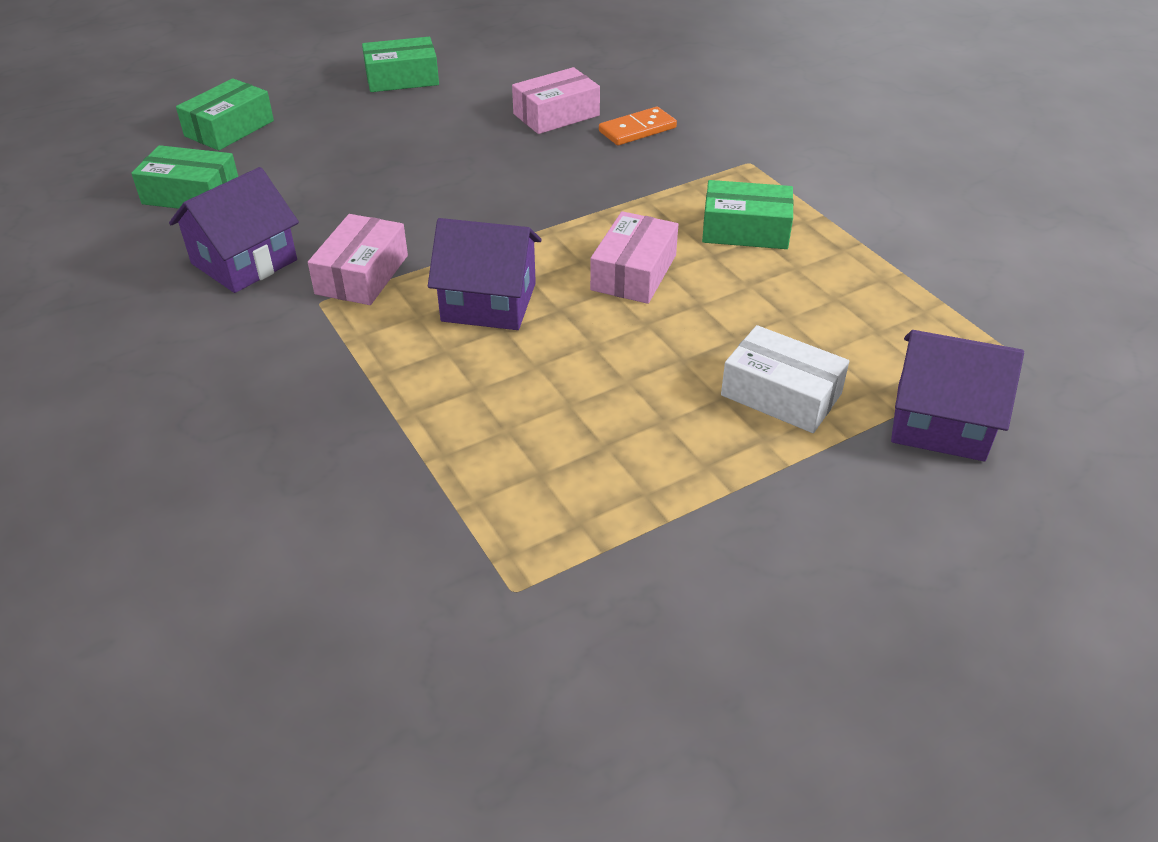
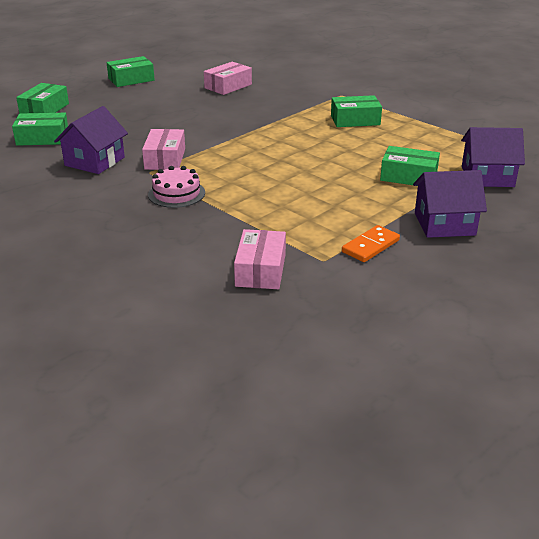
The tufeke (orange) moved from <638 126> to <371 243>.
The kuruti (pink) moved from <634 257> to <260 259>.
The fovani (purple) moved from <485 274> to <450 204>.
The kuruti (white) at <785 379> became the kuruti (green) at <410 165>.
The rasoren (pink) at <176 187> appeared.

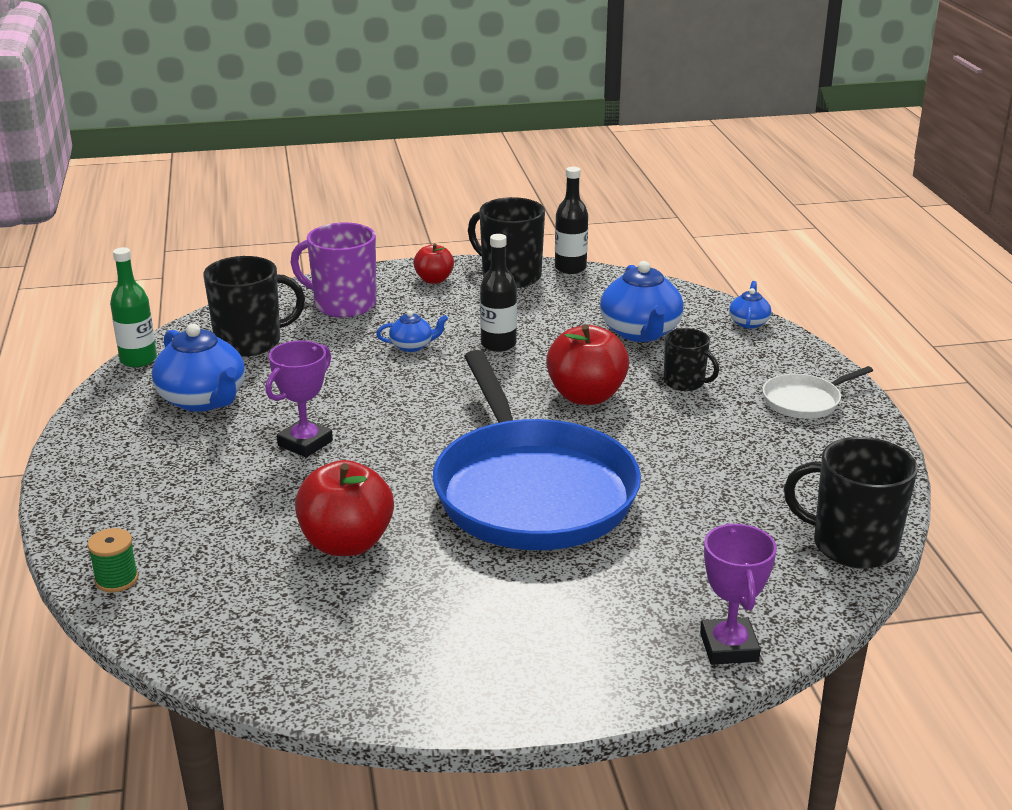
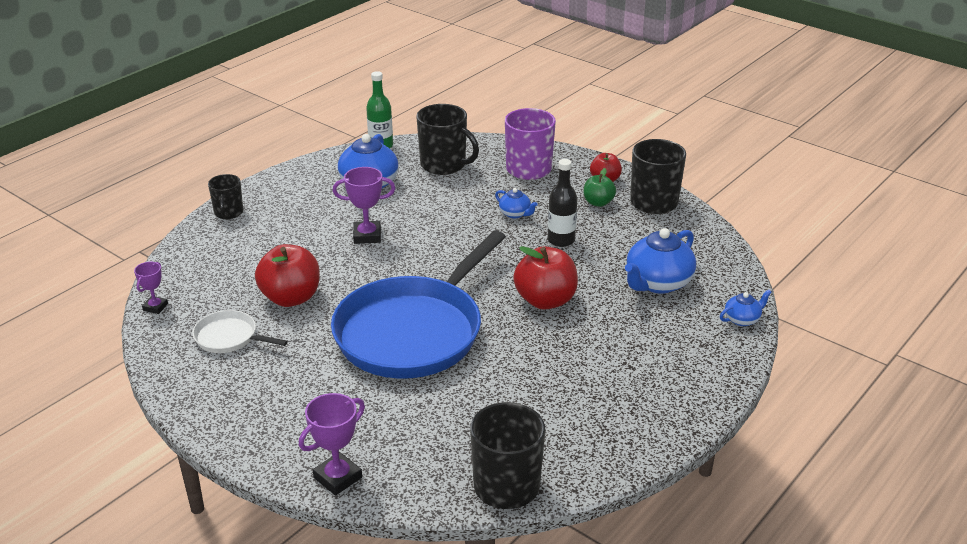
The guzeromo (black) at <571 220> disappeared.
The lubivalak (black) moved from <691 359> to <225 196>.
The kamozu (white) moved from <818 392> to <240 331>.
The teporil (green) at <113 560> disappeared.
The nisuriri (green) at <600 187> appeared.
The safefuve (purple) at <151 288> appeared.

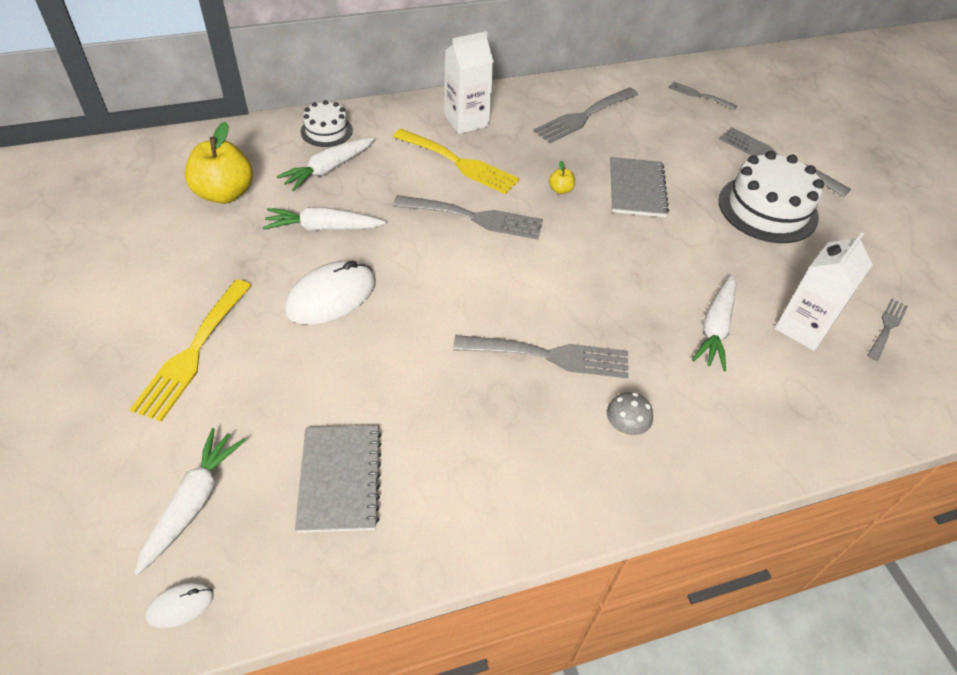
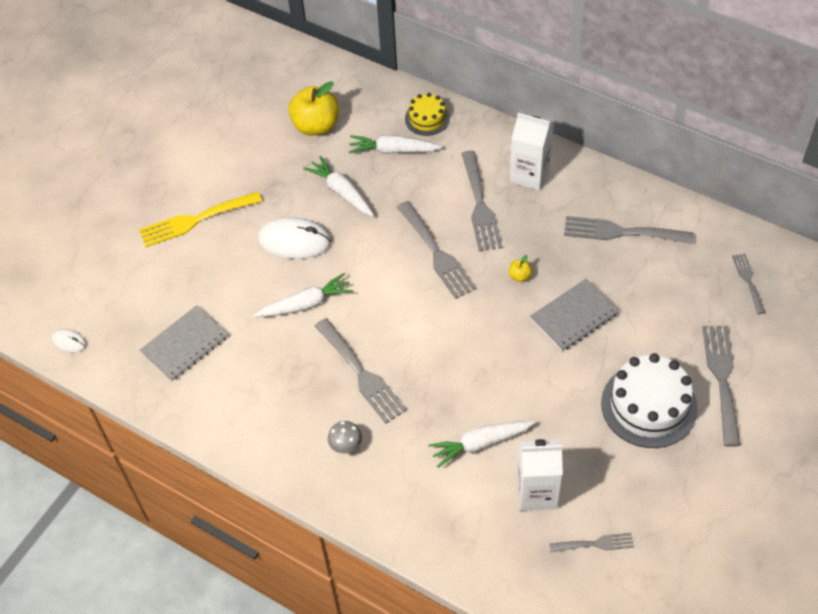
The rasoren (white) at <326 123> became the rasoren (yellow) at <427 114>.
The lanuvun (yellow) at <456 161> became the lanuvun (grey) at <481 201>.
The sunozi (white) moved from <190 501> to <303 295>.

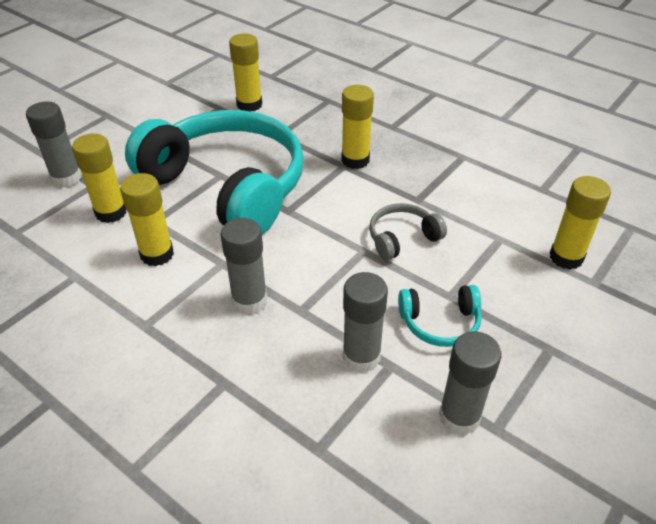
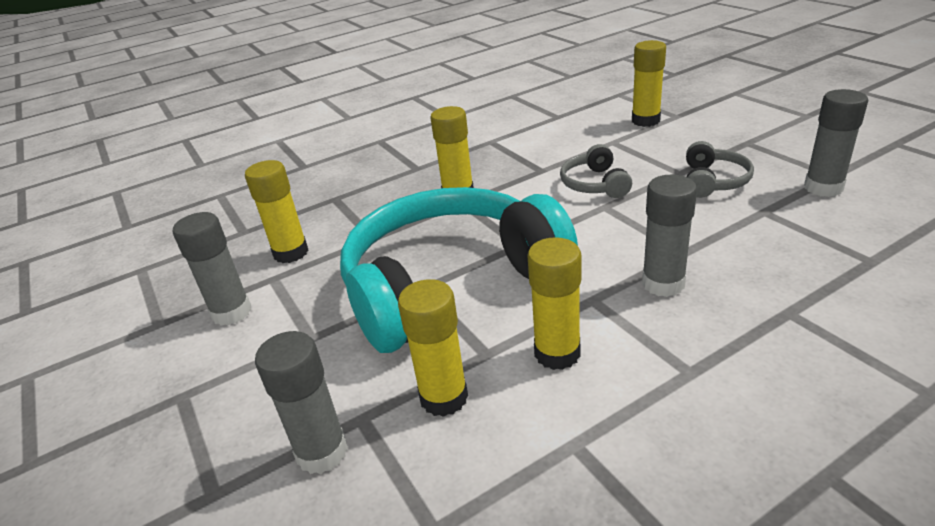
The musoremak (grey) moved from <365 322> to <212 269>.
The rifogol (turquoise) at <439 316> became the rifogol (grey) at <720 169>.

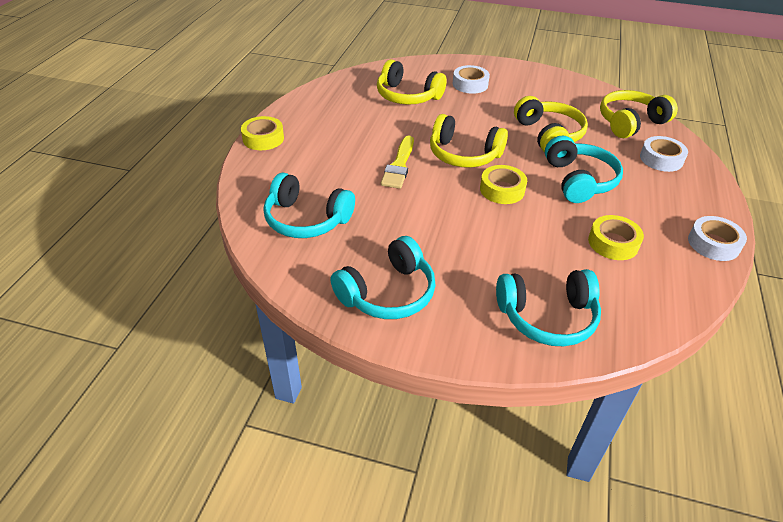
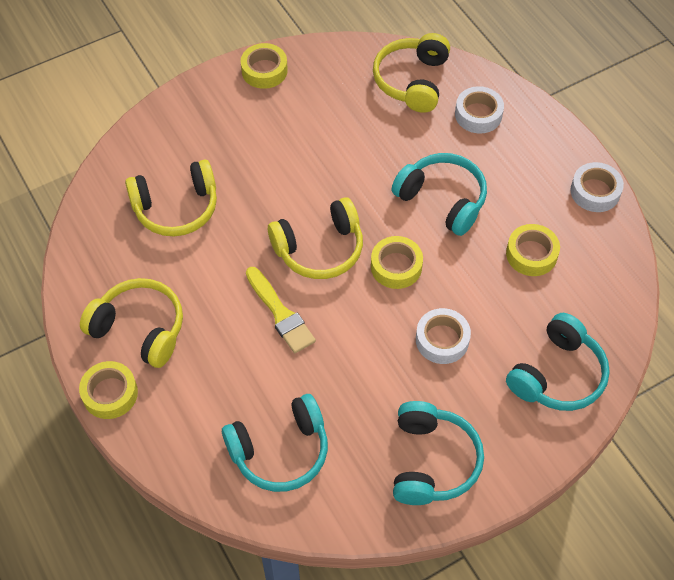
The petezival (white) moved from <471 79> to <443 336>.
The rifogol (yellow) moved from <551 124> to <131 323>.
The petezival (yellow) at <264 66> appeared.

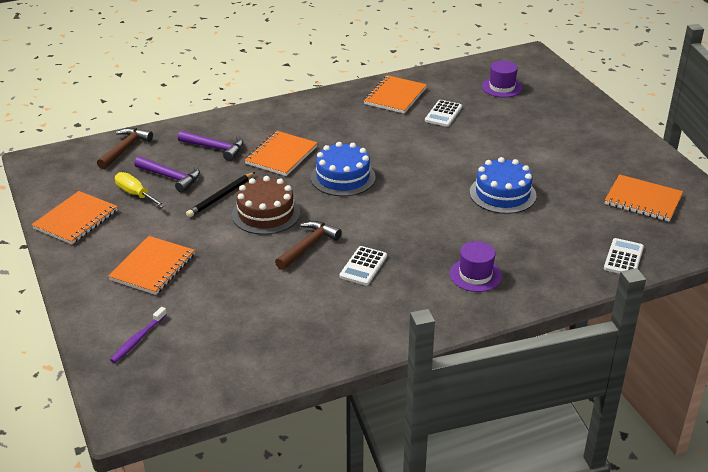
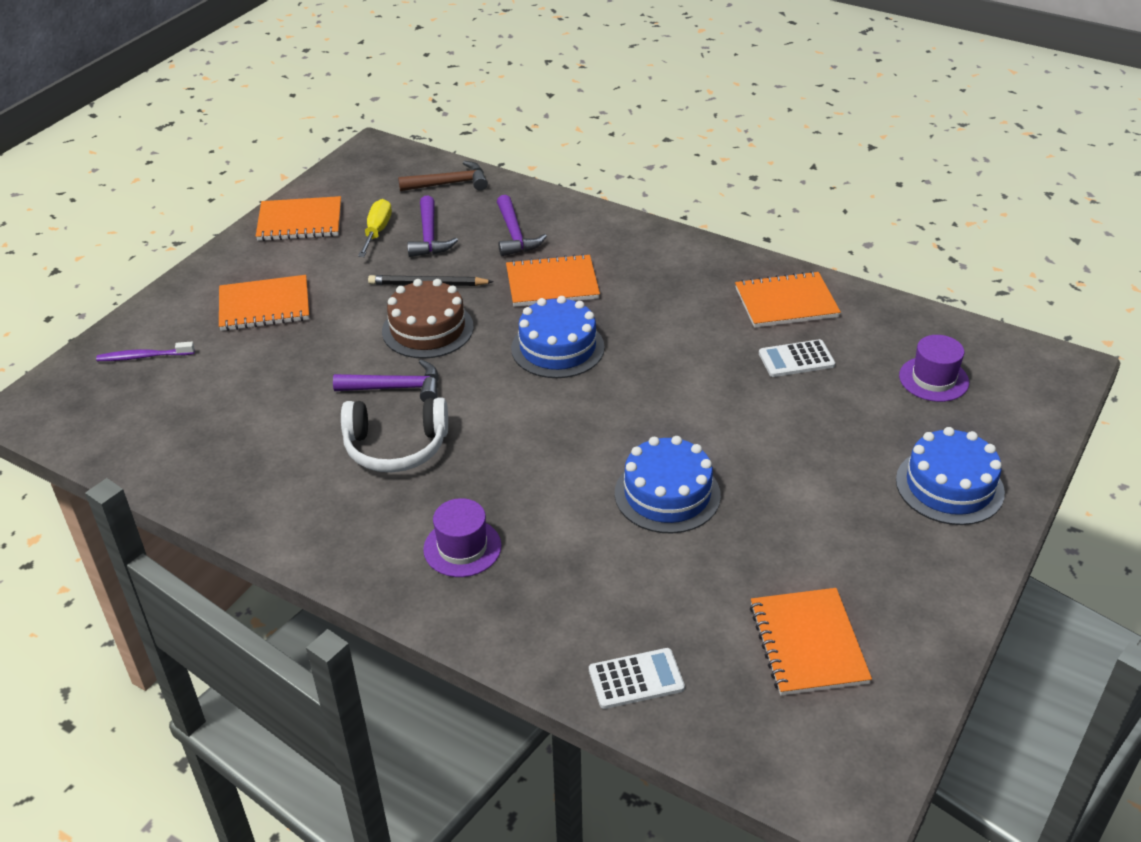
The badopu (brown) at <308 245> became the badopu (purple) at <386 380>.
The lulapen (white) at <363 265> was replaced by the rifogol (white) at <394 434>.
The rasoren (blue) at <950 476> appeared.

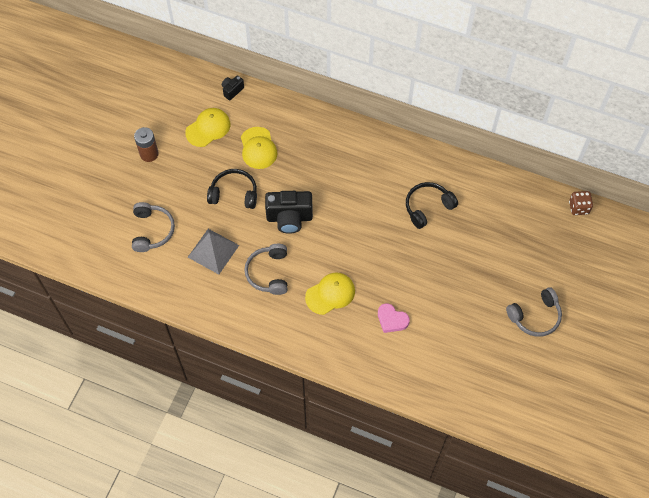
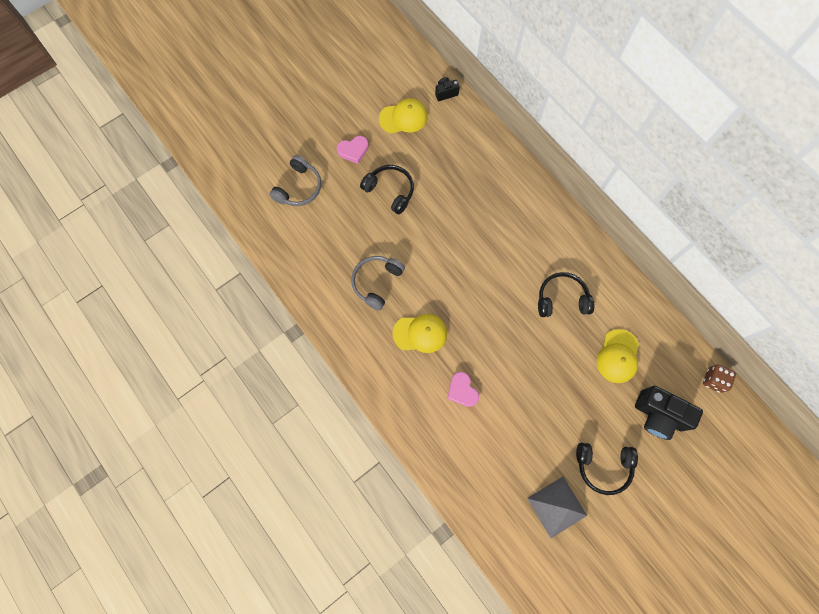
The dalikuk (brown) at <146 144> disappeared.
The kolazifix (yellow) moved from <259 148> to <618 356>.
The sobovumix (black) moved from <289 212> to <669 413>.
The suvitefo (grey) moved from <213 251> to <557 507>.
The rifogol (grey) at <534 312> became the rifogol (black) at <607 469>.
The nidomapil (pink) at <352 150> appeared.

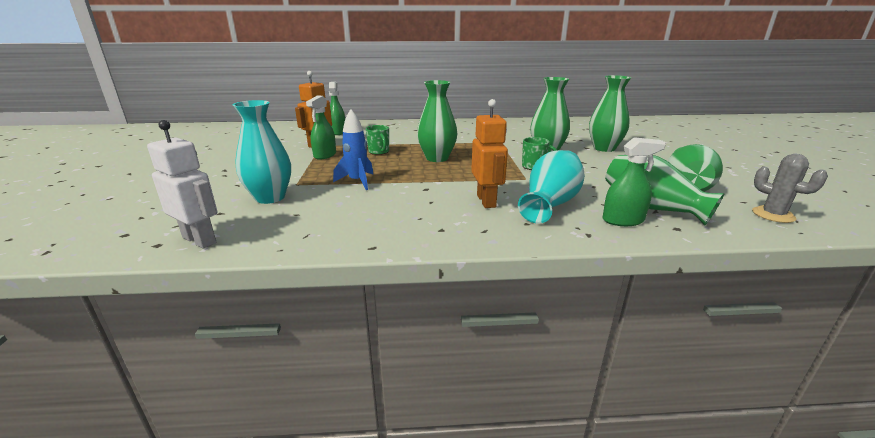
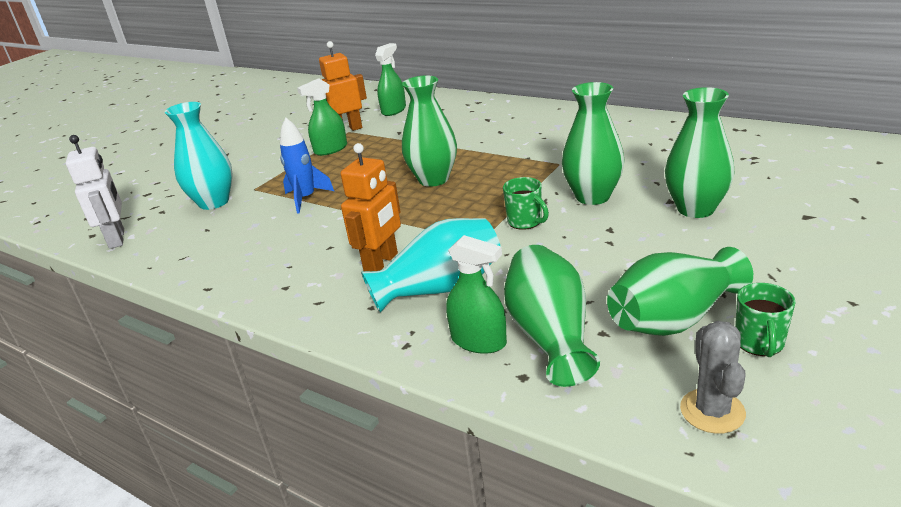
The lubivalak (green) moved from <377 140> to <765 320>.

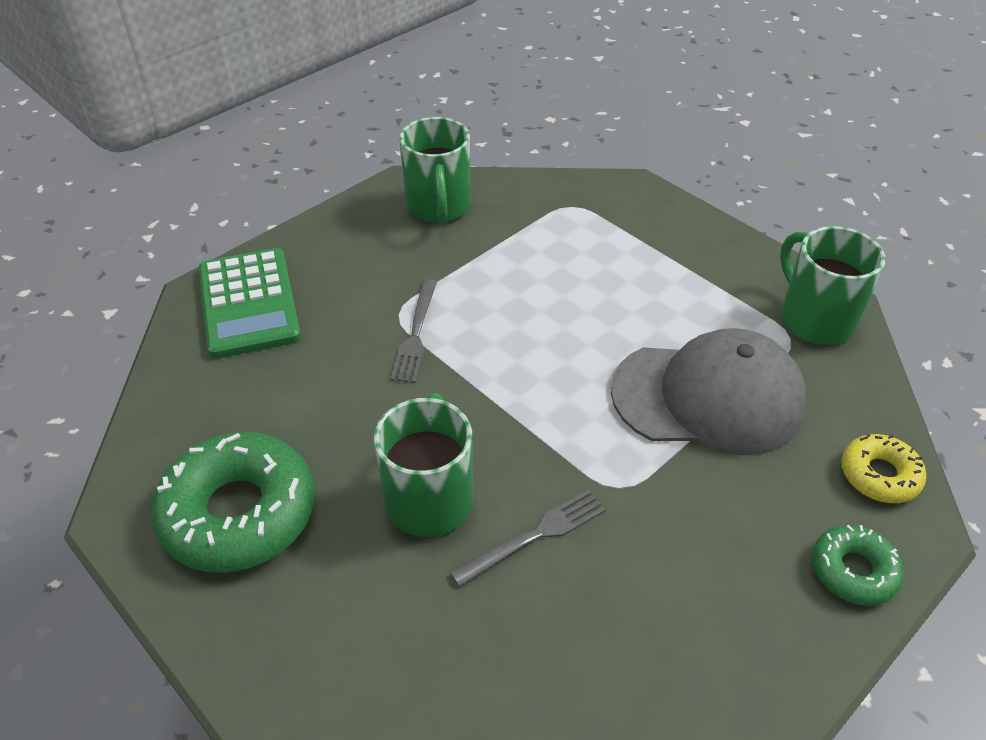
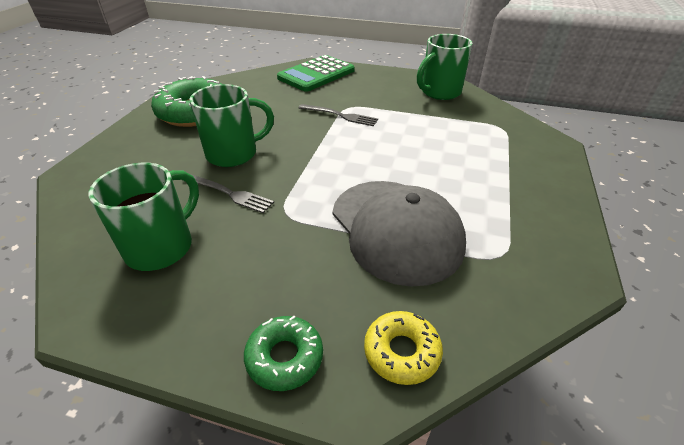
The lubivalak (green) moved from <833 285> to <144 217>.
The lanuvun (grey) at <413 331> turned 135 degrees counterclockwise.

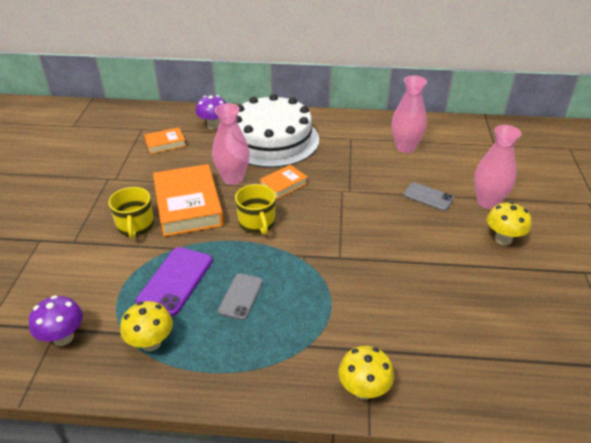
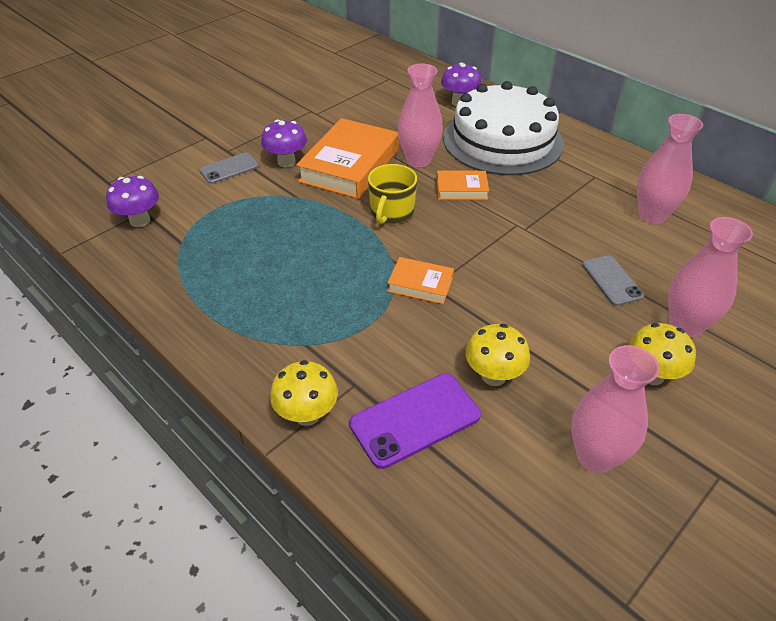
The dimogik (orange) moved from <165 140> to <420 280>.
The lubivalak (yellow) at <131 213> was replaced by the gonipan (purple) at <284 143>.
The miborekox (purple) moved from <174 281> to <415 421>.
The miborekox (grey) moved from <240 296> to <229 168>.
The gonipan (yellow) moved from <146 326> to <498 355>.
The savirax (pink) at <615 409> appeared.

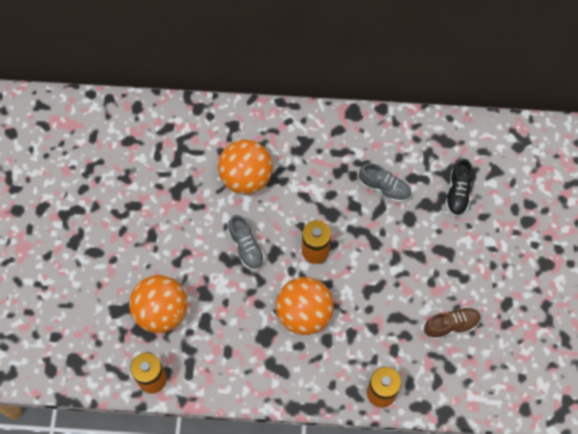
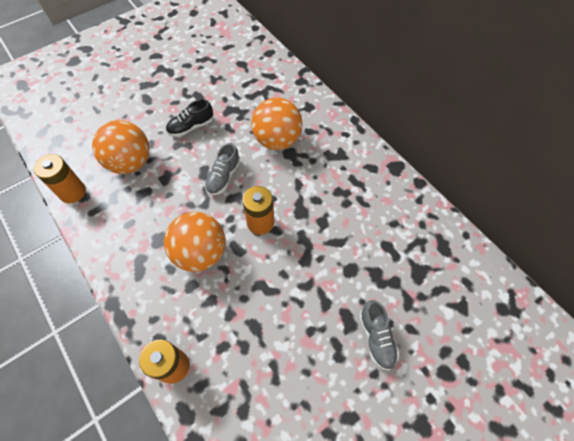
The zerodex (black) moved from <459 188> to <189 118>.
The zerodex (grey) moved from <385 182> to <379 335>.
The zerodex (brown) at <452 323> disappeared.

